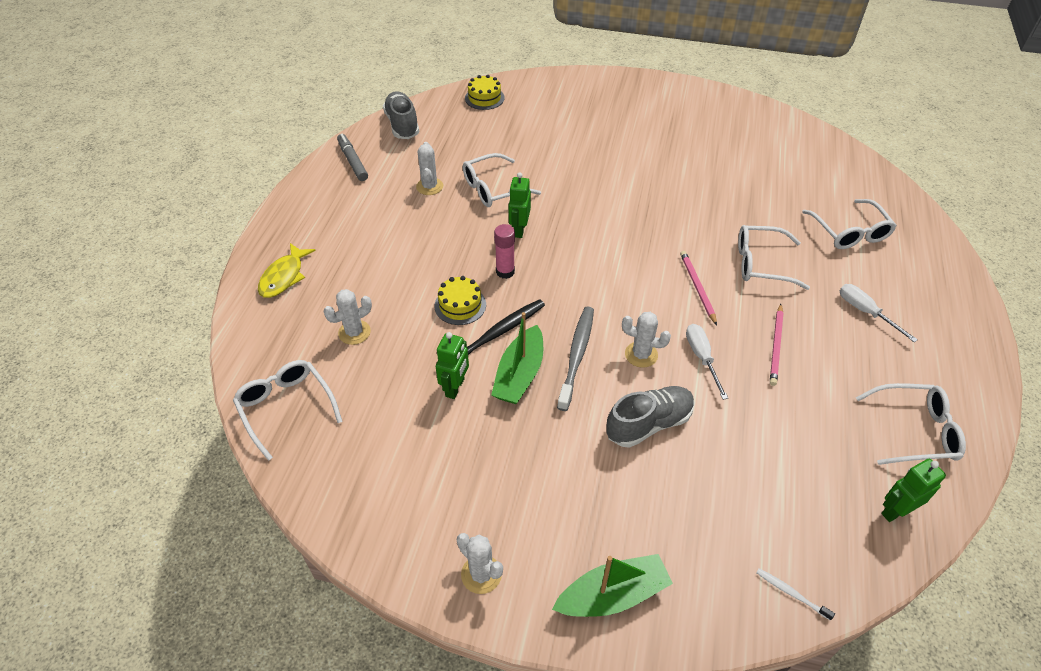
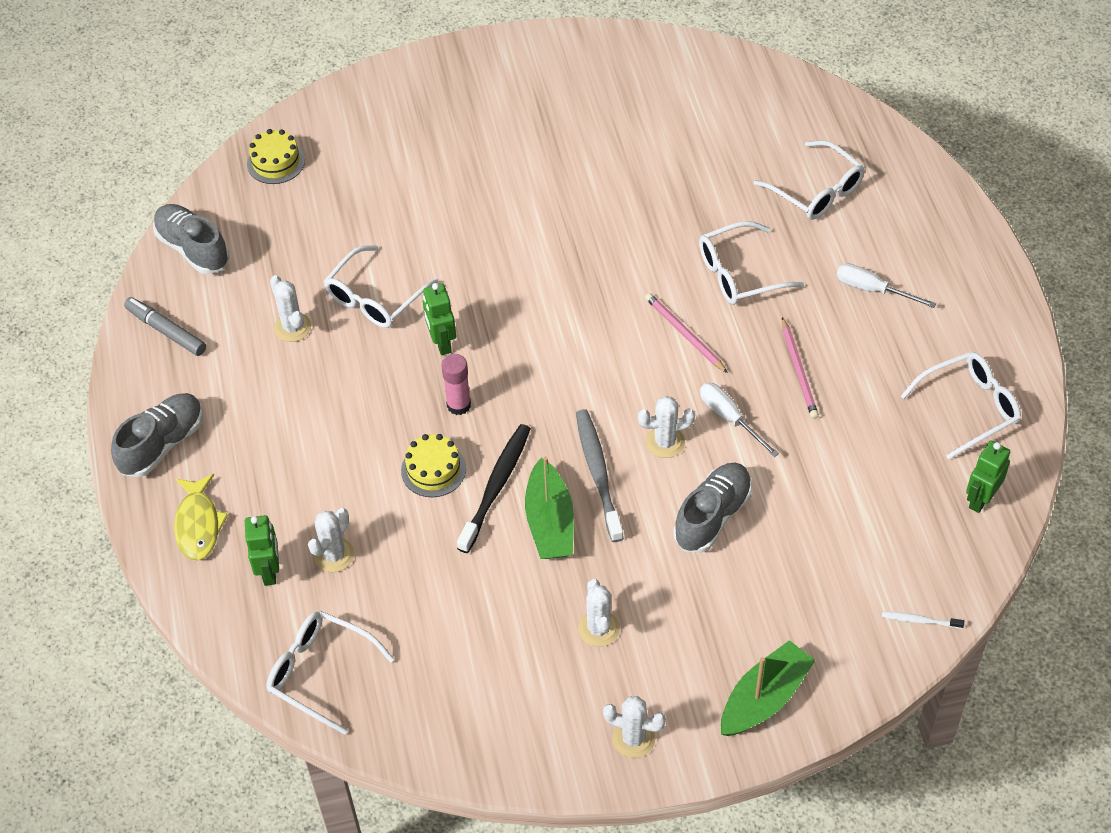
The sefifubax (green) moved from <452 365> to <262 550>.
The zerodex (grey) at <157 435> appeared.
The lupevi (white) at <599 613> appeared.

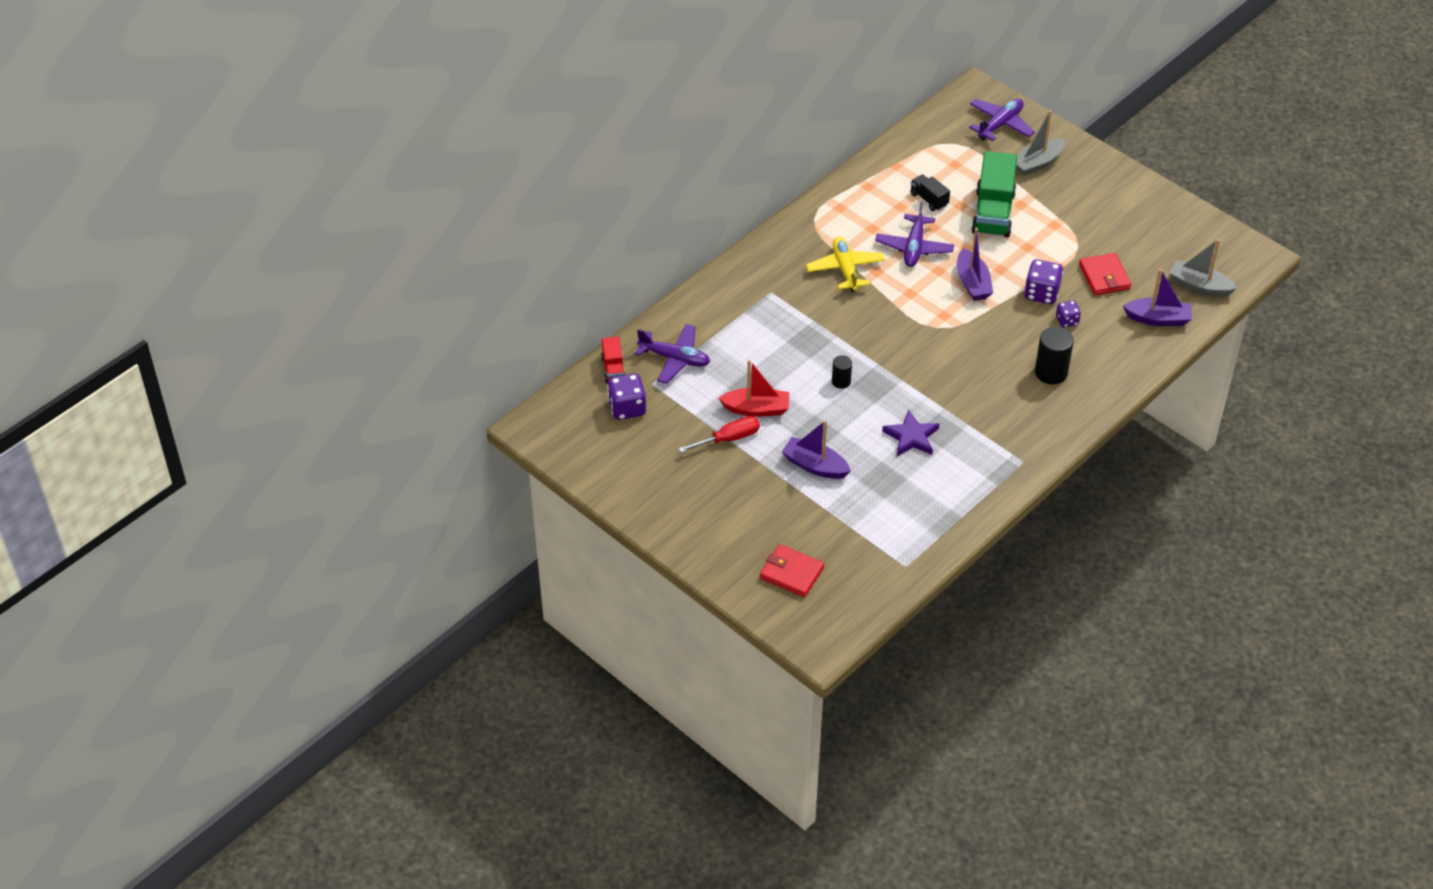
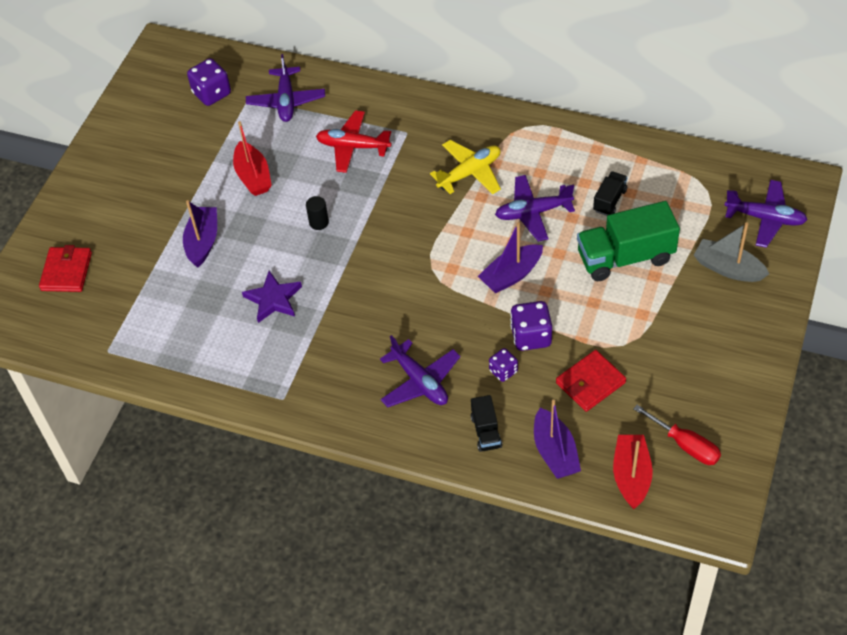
The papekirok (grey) at <1203 268> became the papekirok (red) at <633 472>.
The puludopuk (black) at <1054 355> was replaced by the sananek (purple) at <420 371>.
The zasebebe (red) at <613 360> disappeared.
The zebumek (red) moved from <719 434> to <677 435>.
The sananek (red) at <354 141> appeared.
The zasebebe (black) at <486 423> appeared.

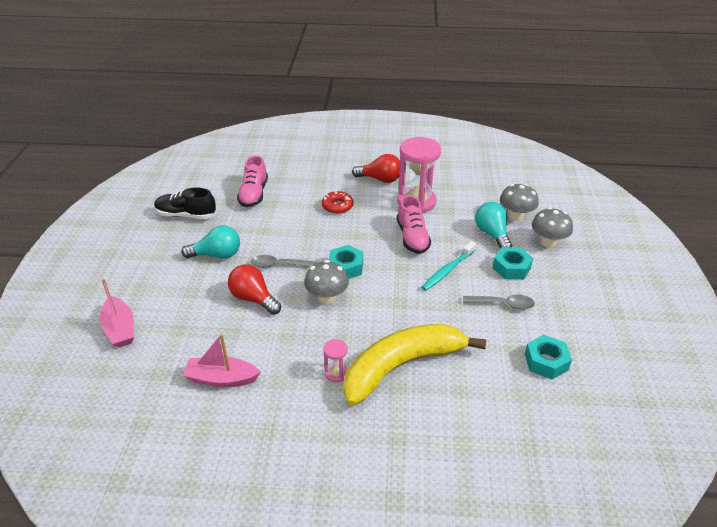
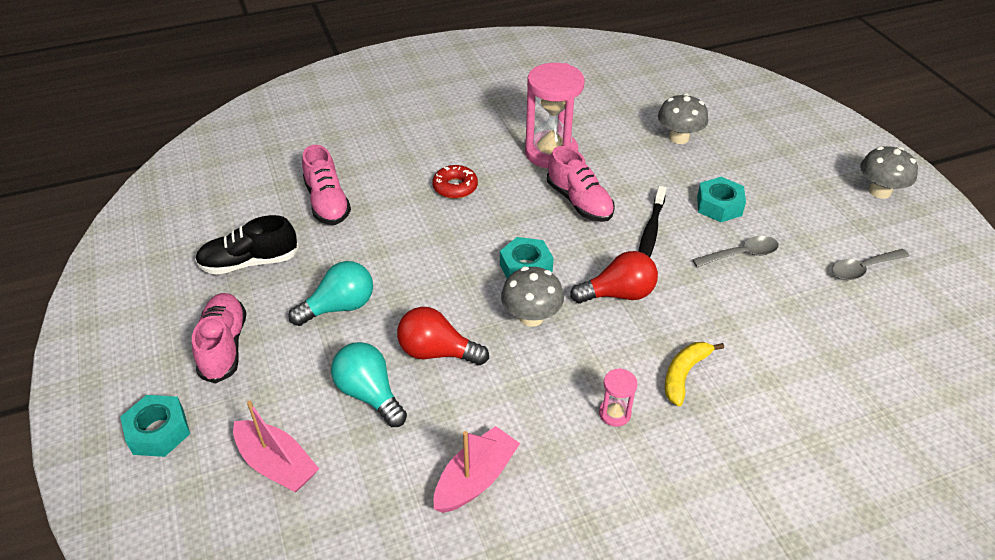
The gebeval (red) moved from <376 168> to <614 277>.
The gebeval (turquoise) moved from <493 225> to <369 384>.
The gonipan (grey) moved from <552 227> to <889 172>.
The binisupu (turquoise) at <448 266> became the binisupu (black) at <652 221>.
The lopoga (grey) moved from <284 261> to <871 264>.
The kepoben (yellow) at <415 365> changed to 0.45 times the size.
The papekirok (pink) at <222 360> turned 150 degrees clockwise.
The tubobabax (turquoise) moved from <548 357> to <155 426>.
The zerodex (pink) at <219 338> appeared.

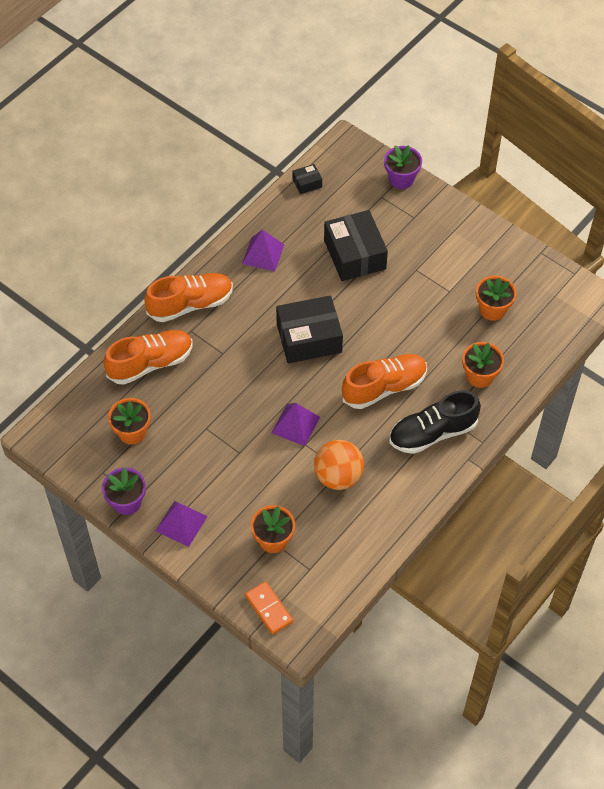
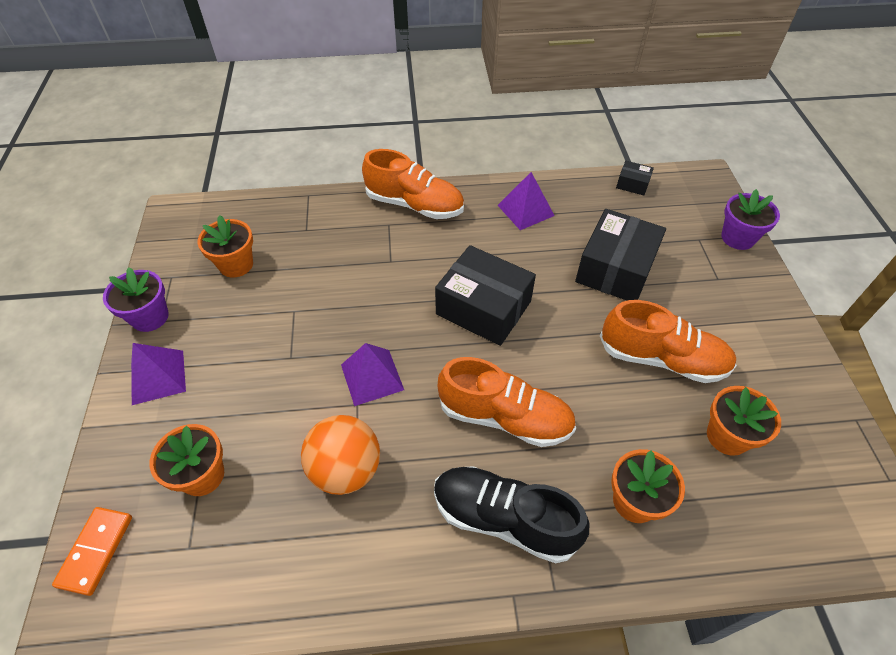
The zerodex (orange) moved from <147 357> to <668 341>.

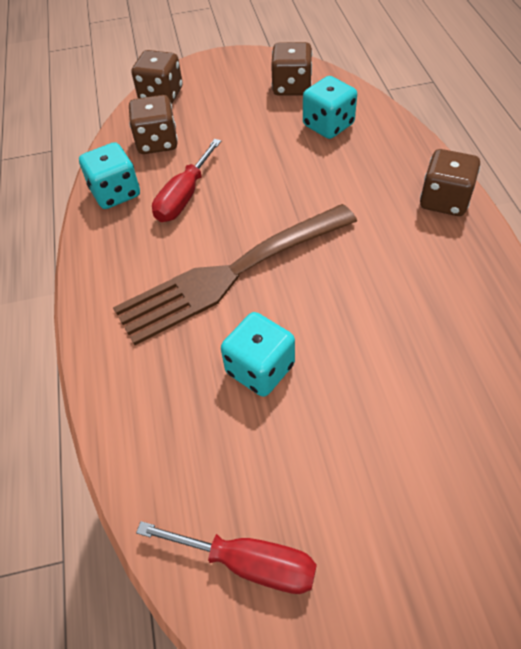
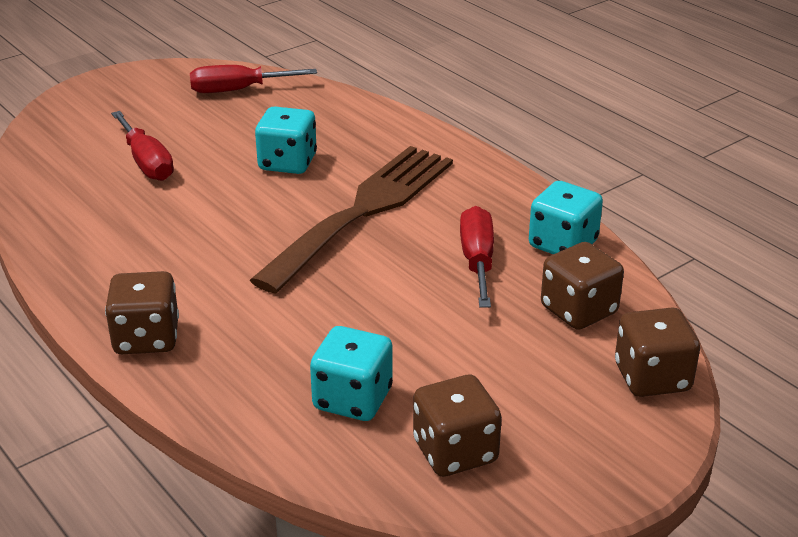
The zebumek (red) at <142 146> appeared.

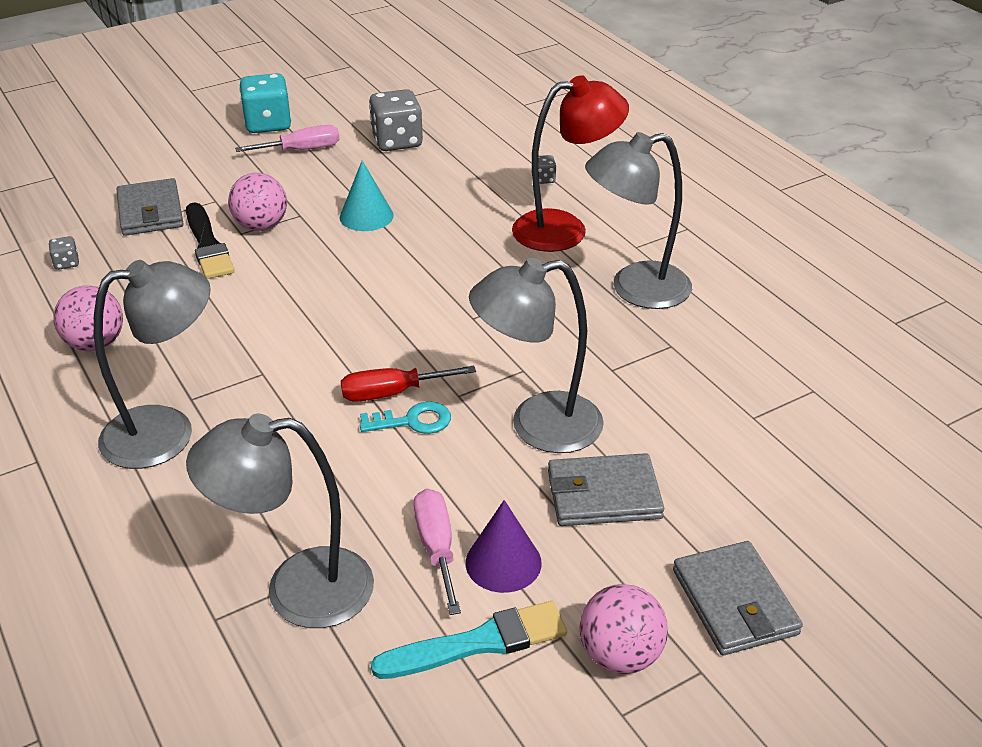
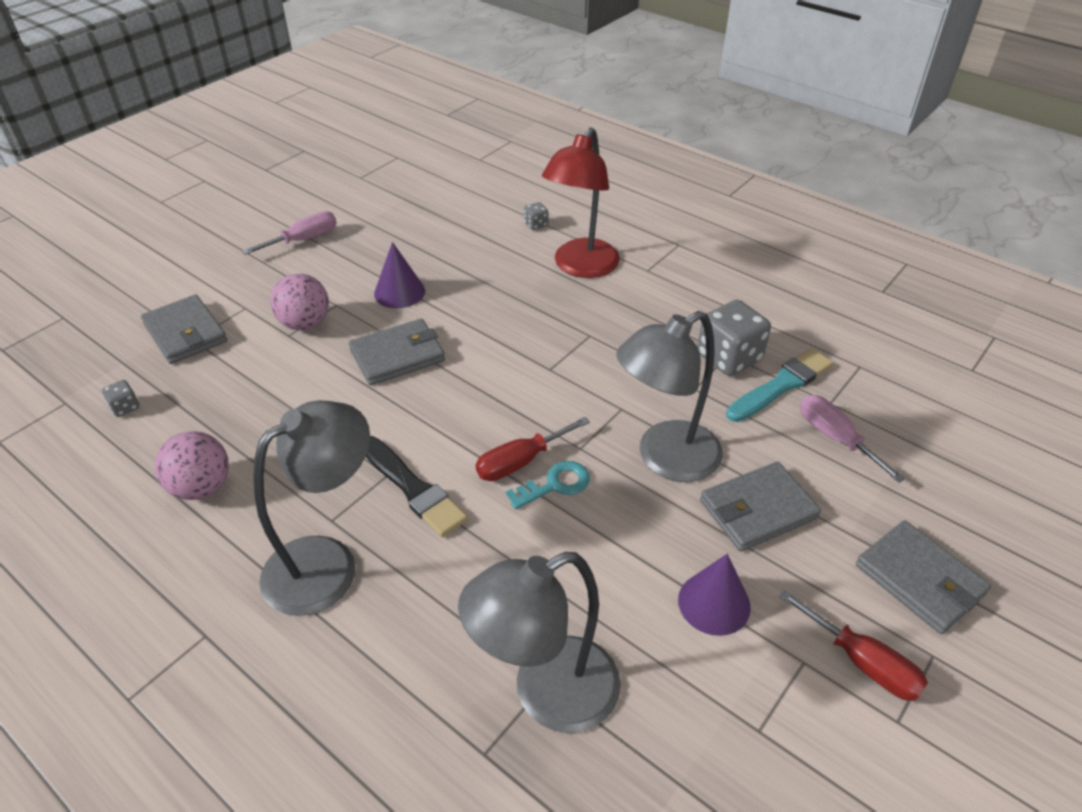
The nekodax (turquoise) at <265 103> disappeared.
The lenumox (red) at <570 163> turned 150 degrees clockwise.
The nekodax (grey) moved from <396 120> to <734 338>.
The lenumox (grey) at <638 220> disappeared.
The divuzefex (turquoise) at <367 195> became the divuzefex (purple) at <399 275>.
The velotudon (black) moved from <210 240> to <417 486>.
The zebumek (pink) moved from <437 552> to <852 439>.
The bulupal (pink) at <624 629> was replaced by the zebumek (red) at <853 645>.
The velotudon (turquoise) moved from <469 640> to <779 385>.
The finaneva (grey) at <397 352> appeared.

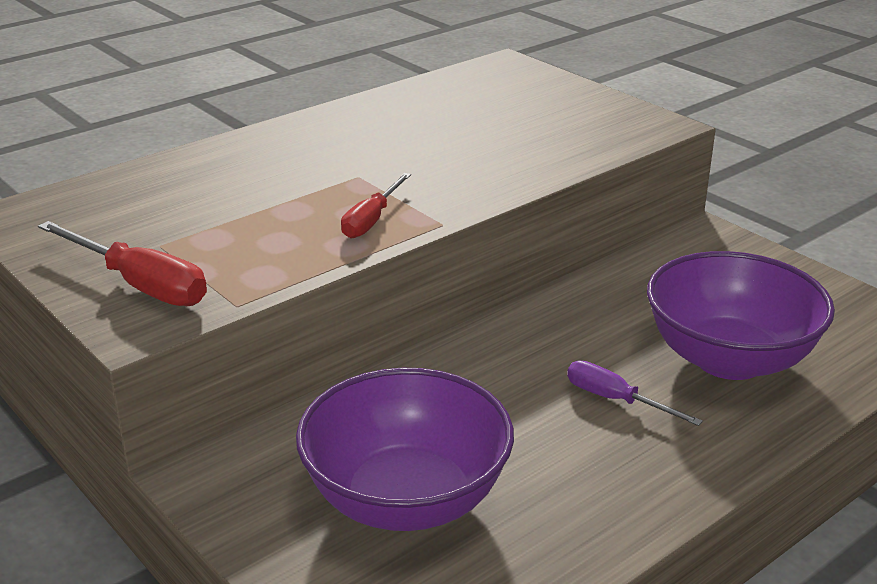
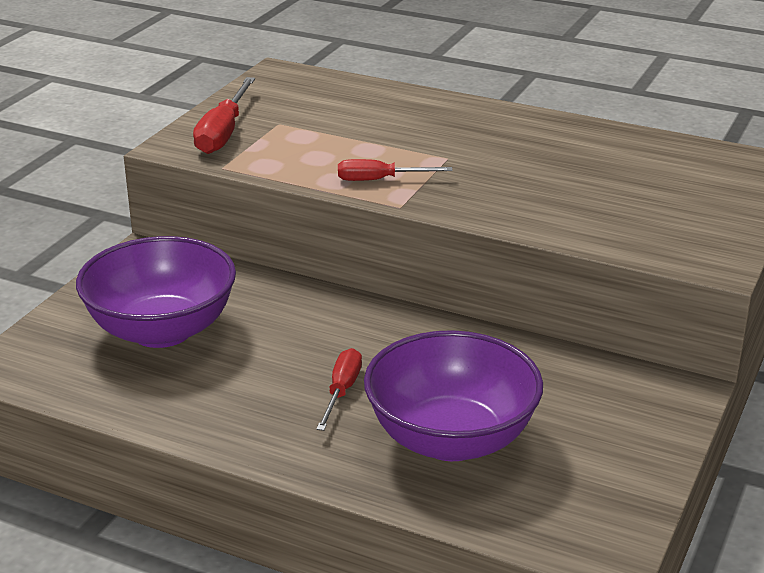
The zebumek (purple) at <635 393> became the zebumek (red) at <339 389>.

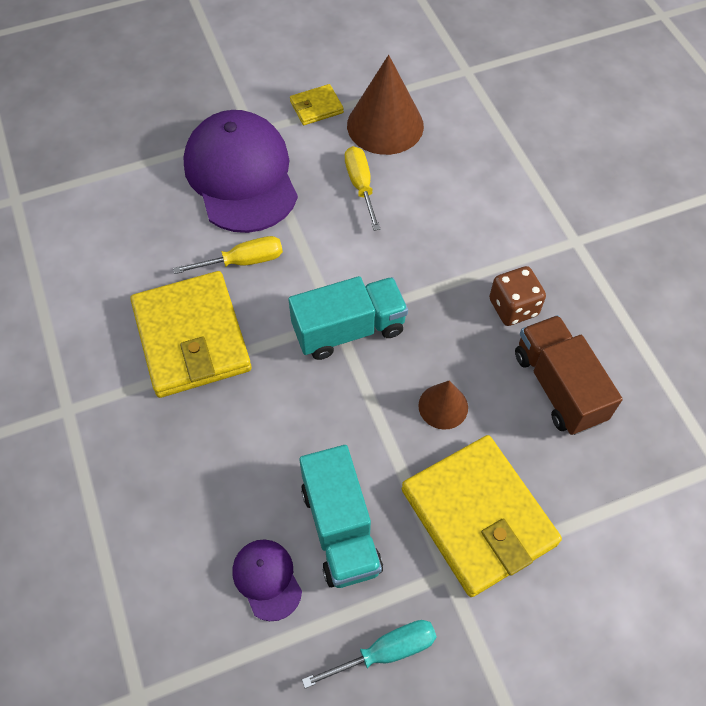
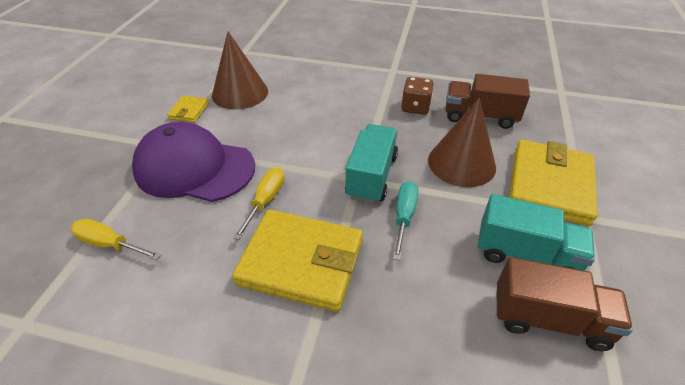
The zebumek (yellow) moved from <362 188> to <116 239>.
The divuzefex (brown) at <443 405> changed to 1.88 times the size.
The finaneva (yellow) at <482 516> turned 75 degrees counterclockwise.
The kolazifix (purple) at <267 580> was replaced by the zasebebe (brown) at <564 304>.
The zebumek (turquoise) moved from <369 654> to <405 220>.

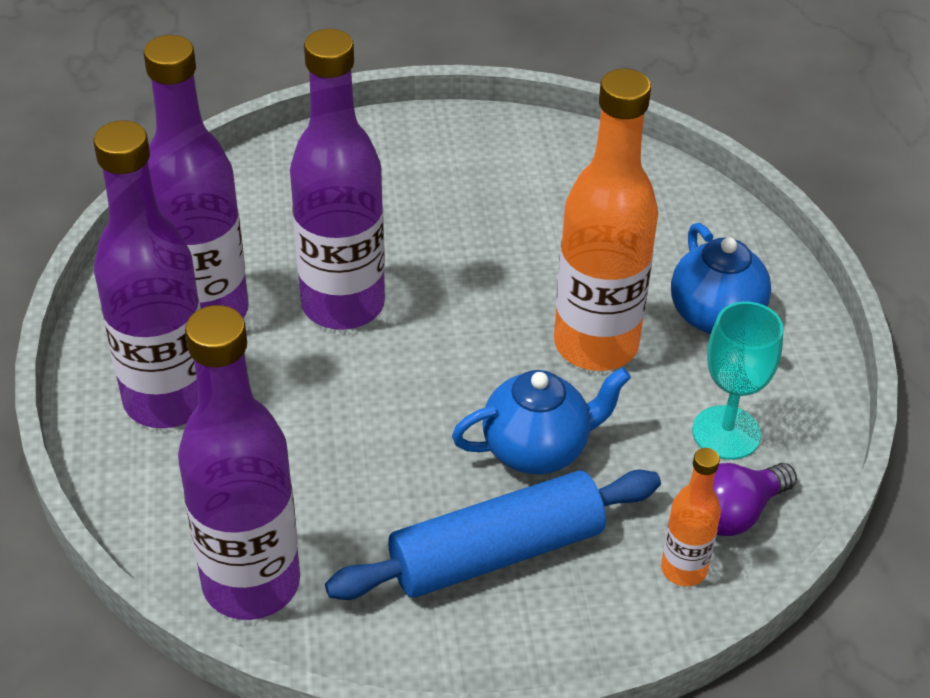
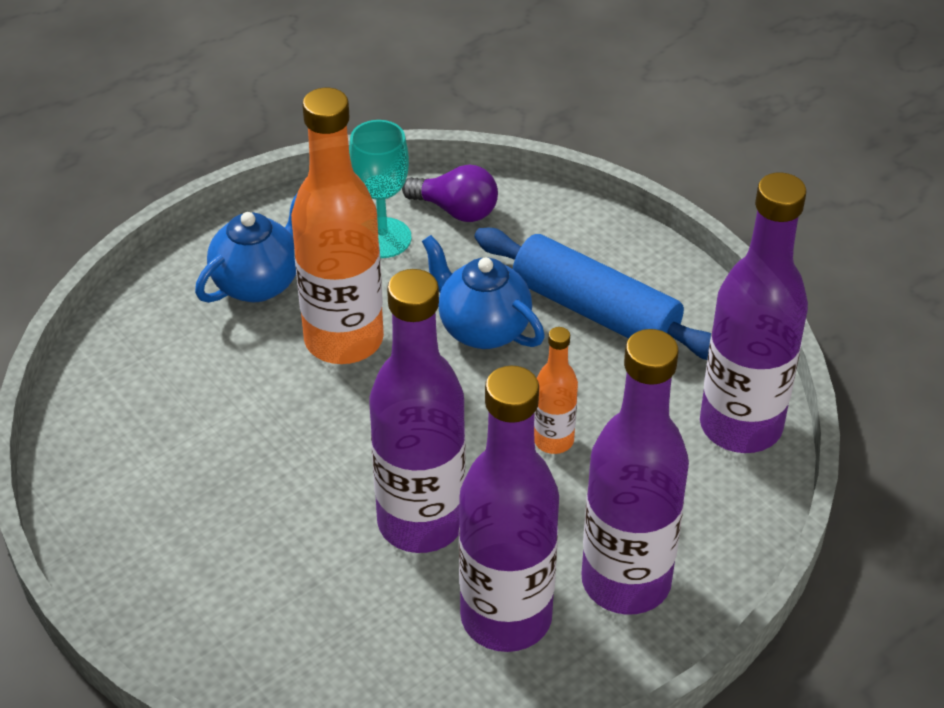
The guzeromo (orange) moved from <691 517> to <556 390>.

